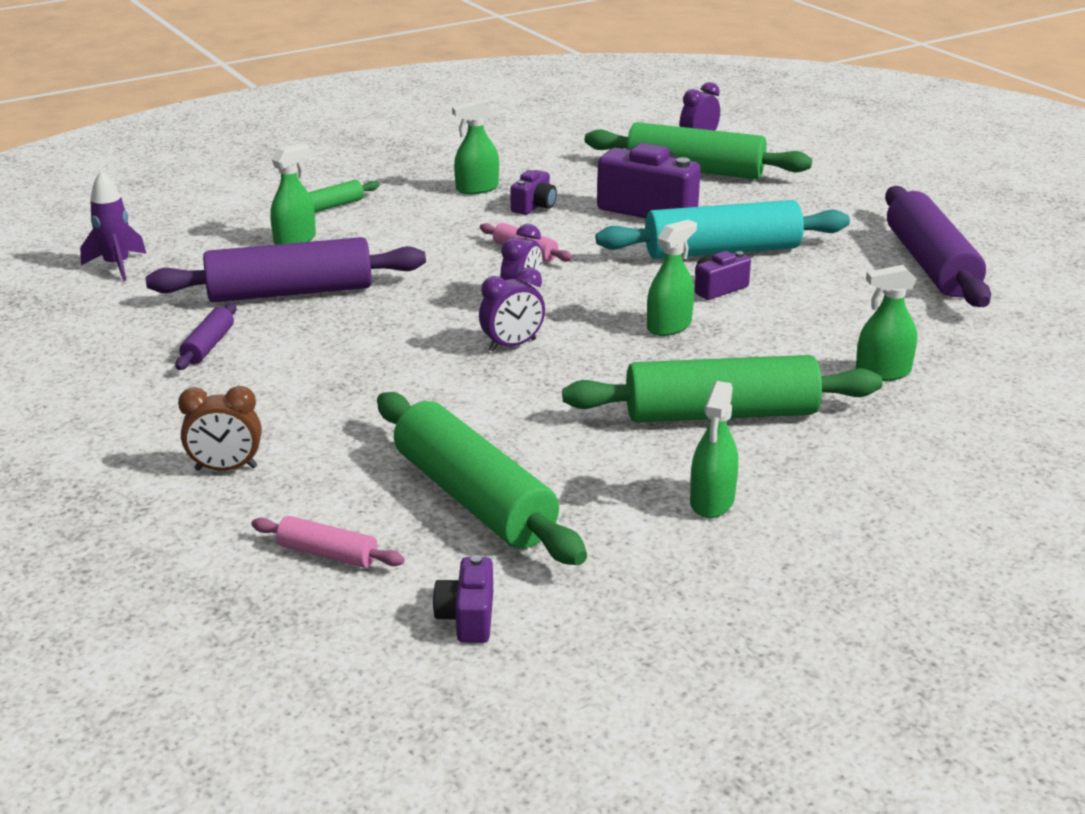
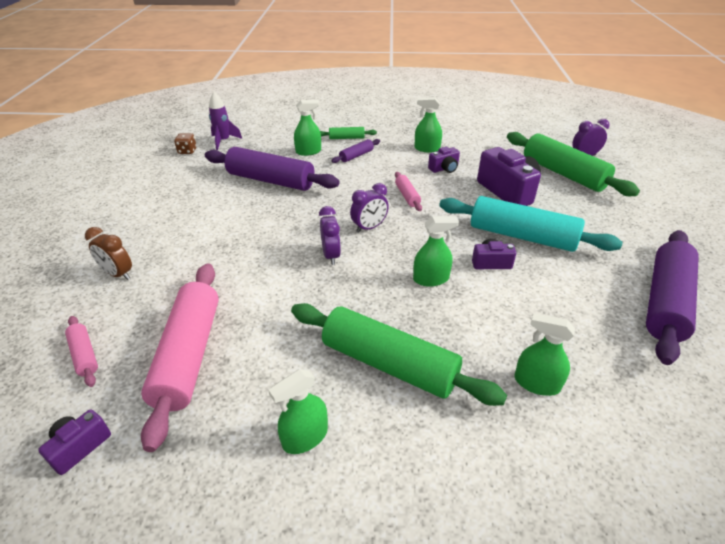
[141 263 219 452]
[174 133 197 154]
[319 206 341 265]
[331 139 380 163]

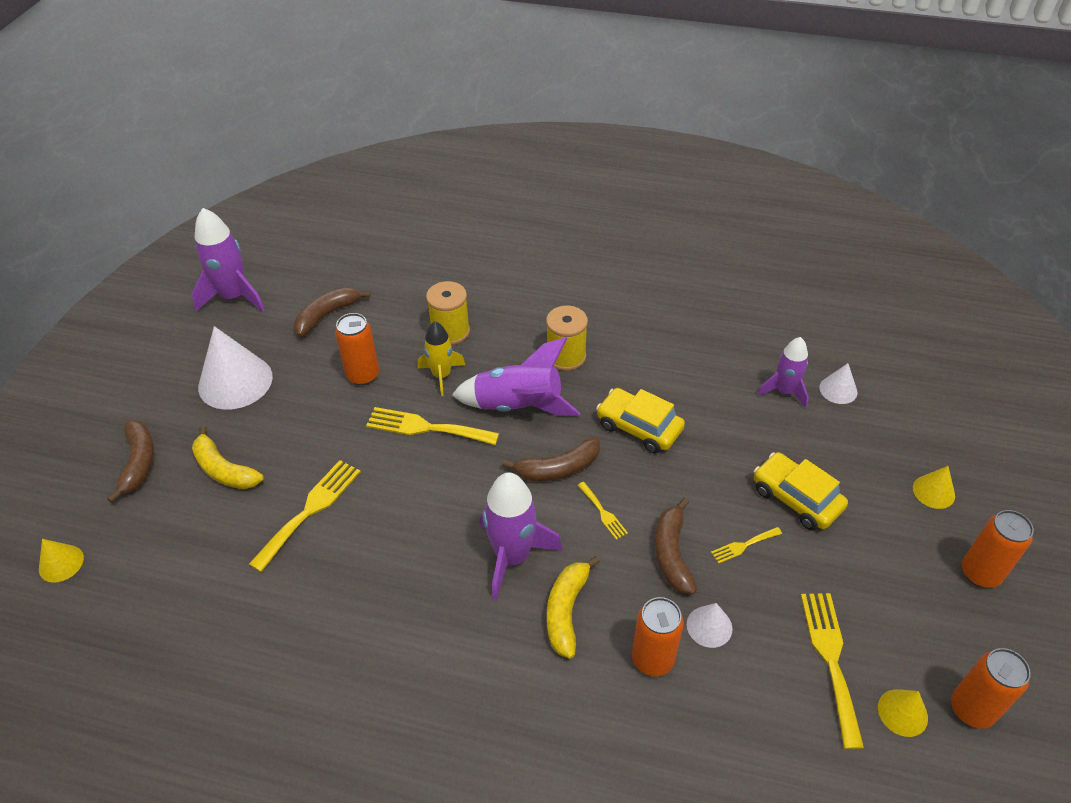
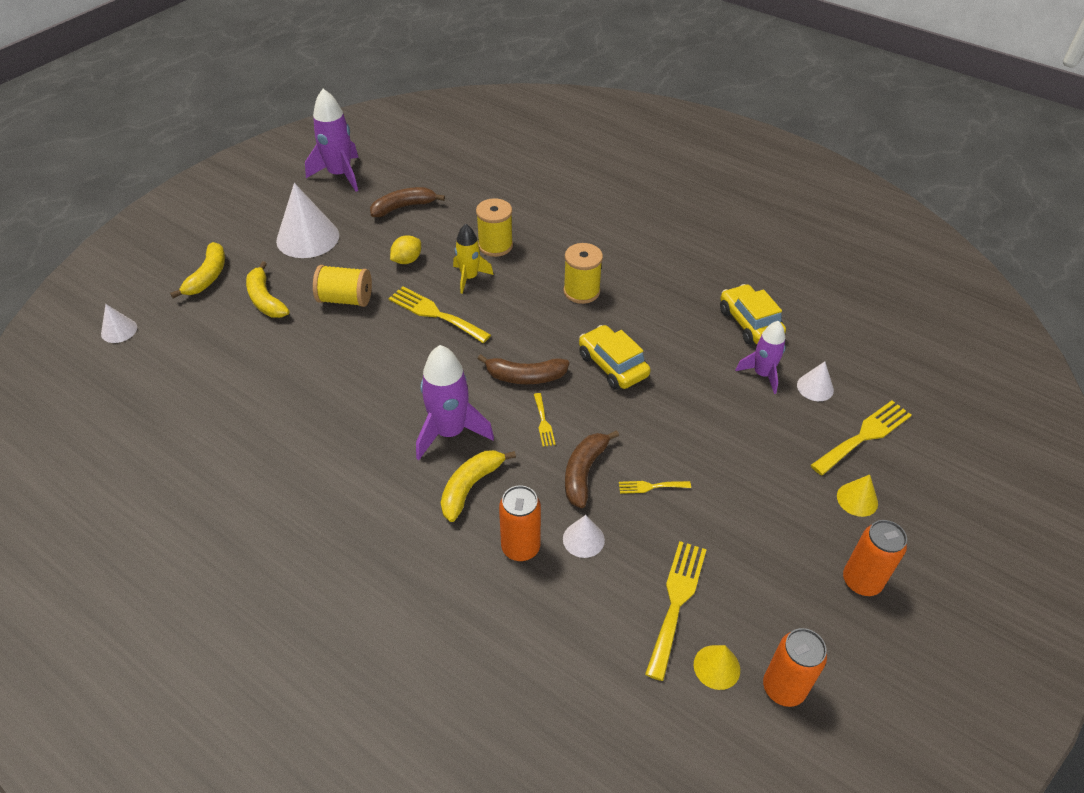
[101 304 137 343]
[170 242 225 298]
[313 265 372 307]
[390 235 421 264]
[720 284 786 345]
[811 400 912 475]
[452 337 580 416] (first image)

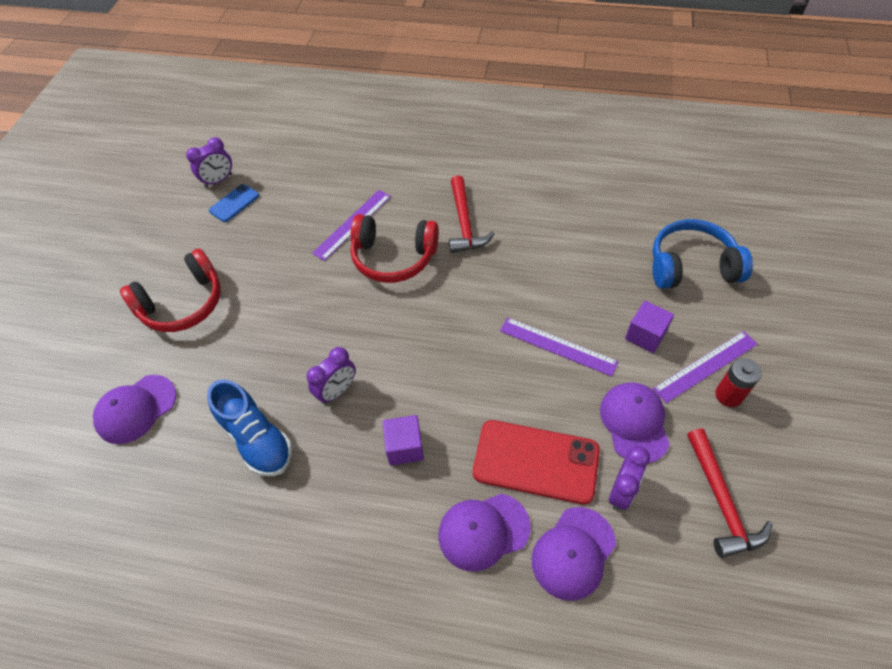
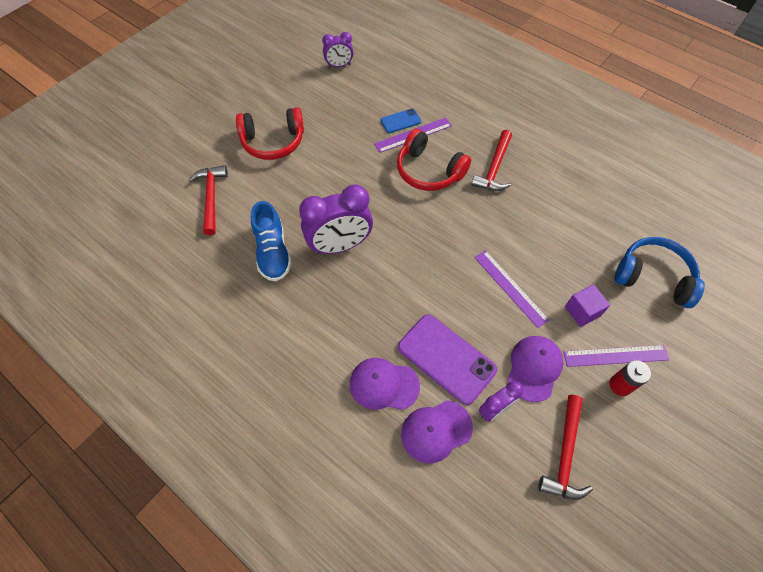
[189 165 228 236]
[299 184 373 254]
[380 109 421 133]
[398 314 497 405]
[383 415 424 465] (first image)

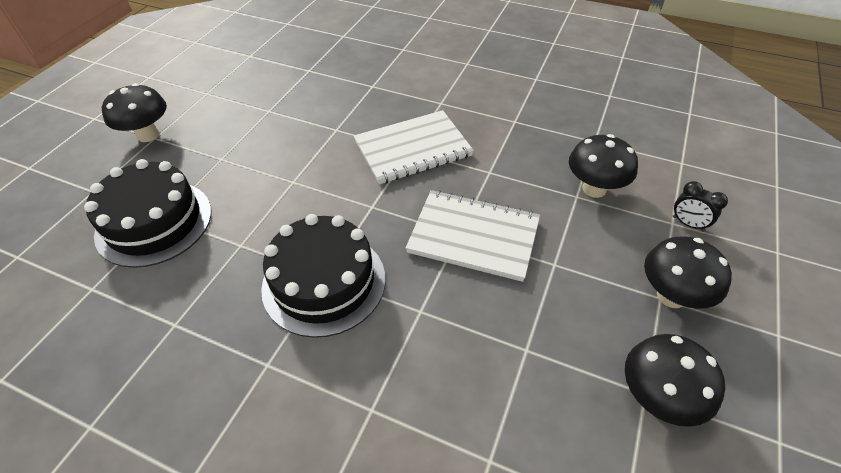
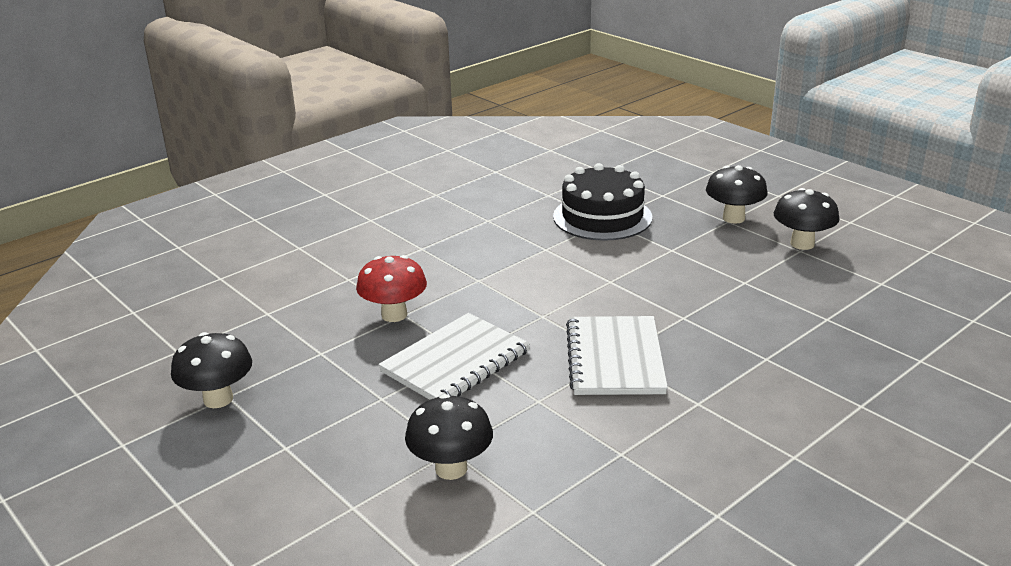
[356 255 427 322]
[774 188 840 250]
[261 214 385 338] (first image)
[673 181 728 232] (first image)

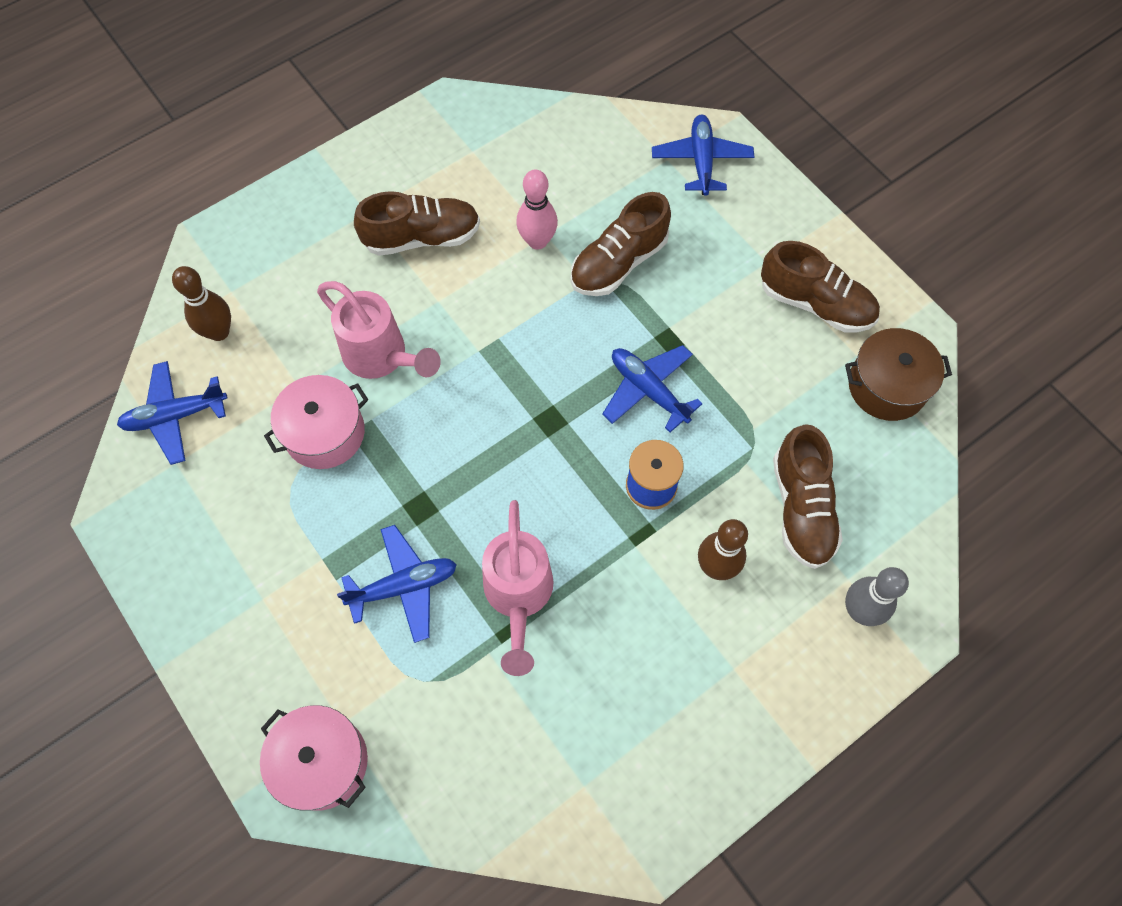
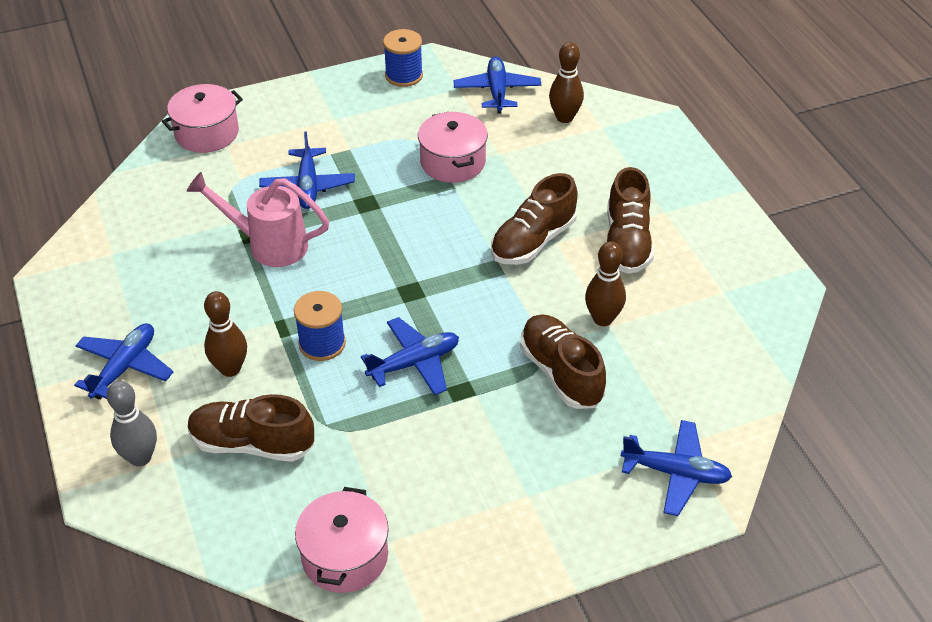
[74 323 173 399]
[295 487 389 593]
[383 29 423 87]
[491 173 578 265]
[585 241 626 326]
[317 281 441 379] (first image)

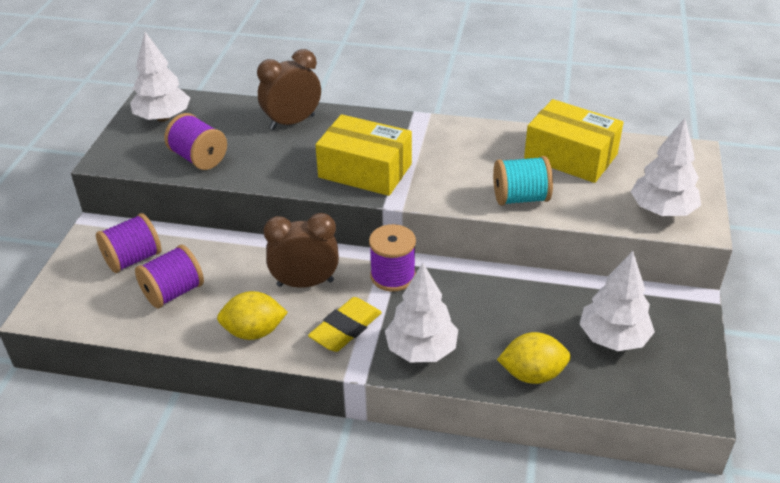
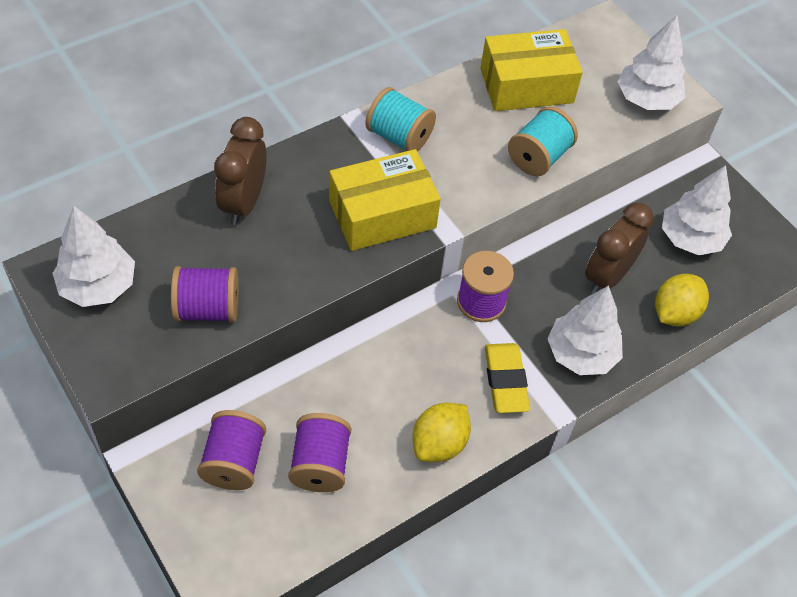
[365 87 436 152]
[585 203 654 294]

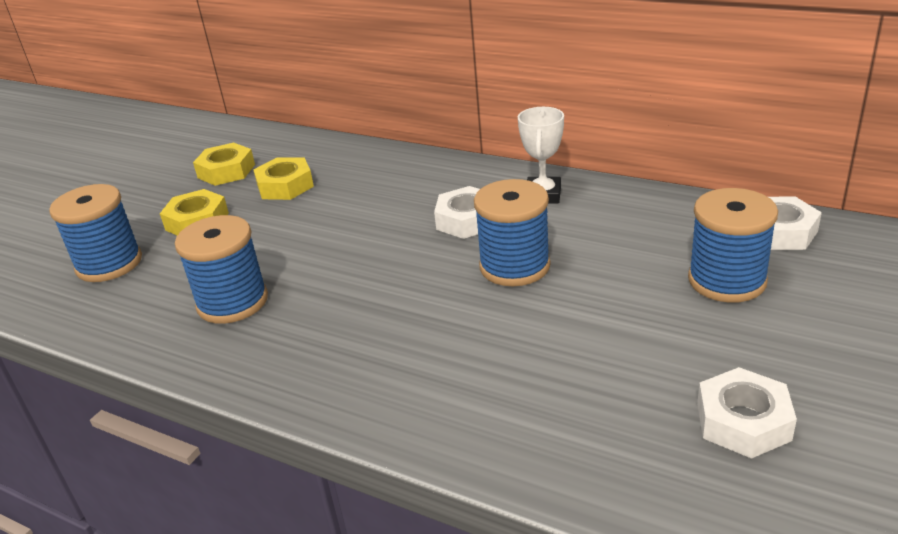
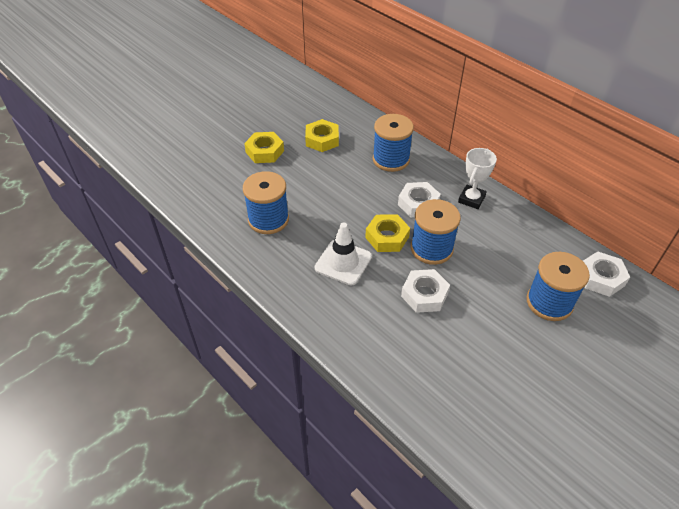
[314 222 372 285]
[365 214 410 252]
[373 114 414 172]
[401 269 450 313]

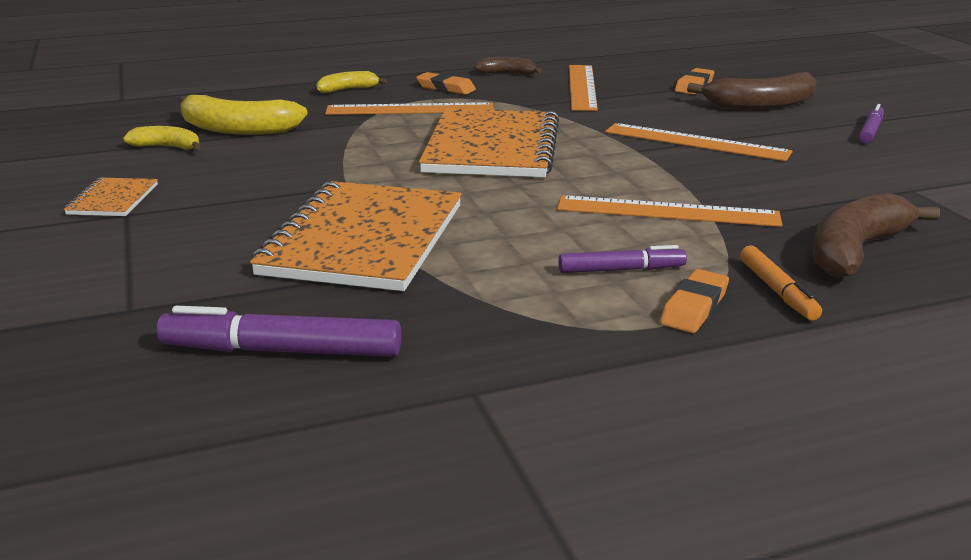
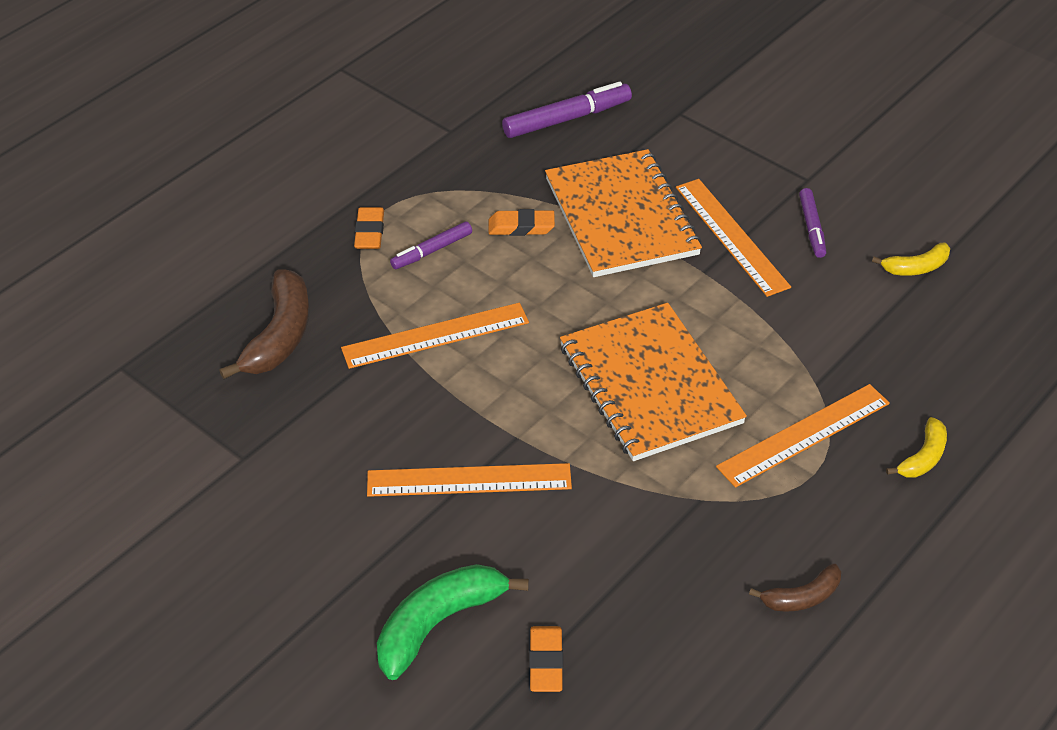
[377 564 529 680]
[488 209 555 236]
[676 179 791 297]
[799 188 826 258]
[64 178 158 216] (first image)
[179 95 308 135] (first image)
[740 245 822 321] (first image)

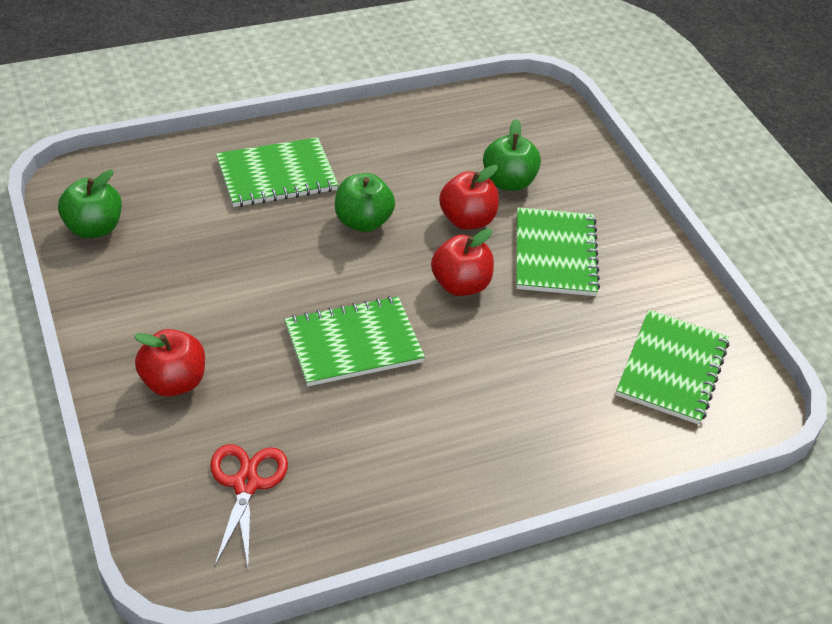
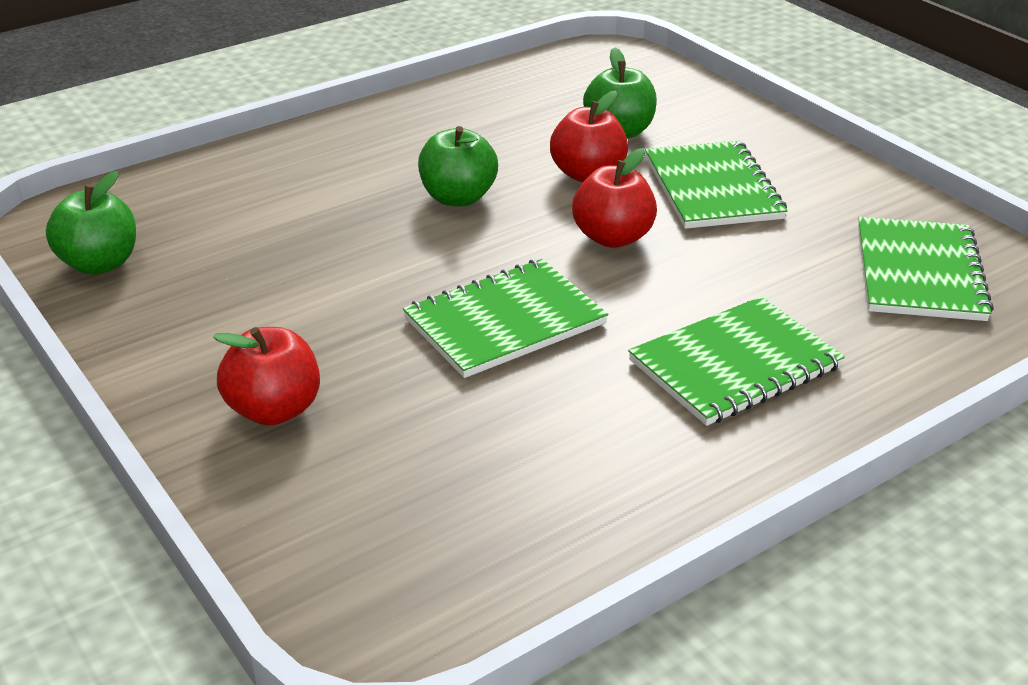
[628 296 845 426]
[210 444 288 567] (first image)

